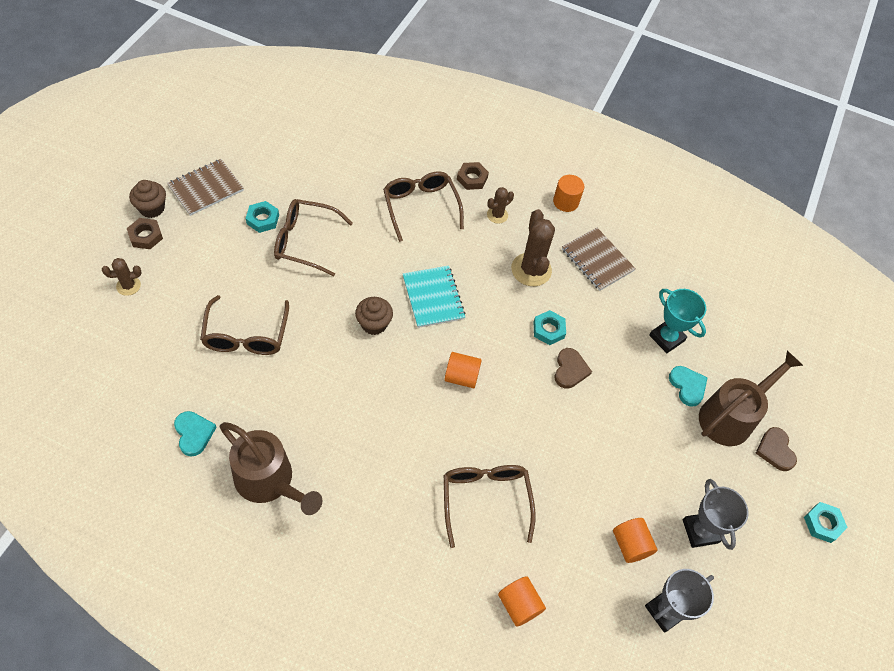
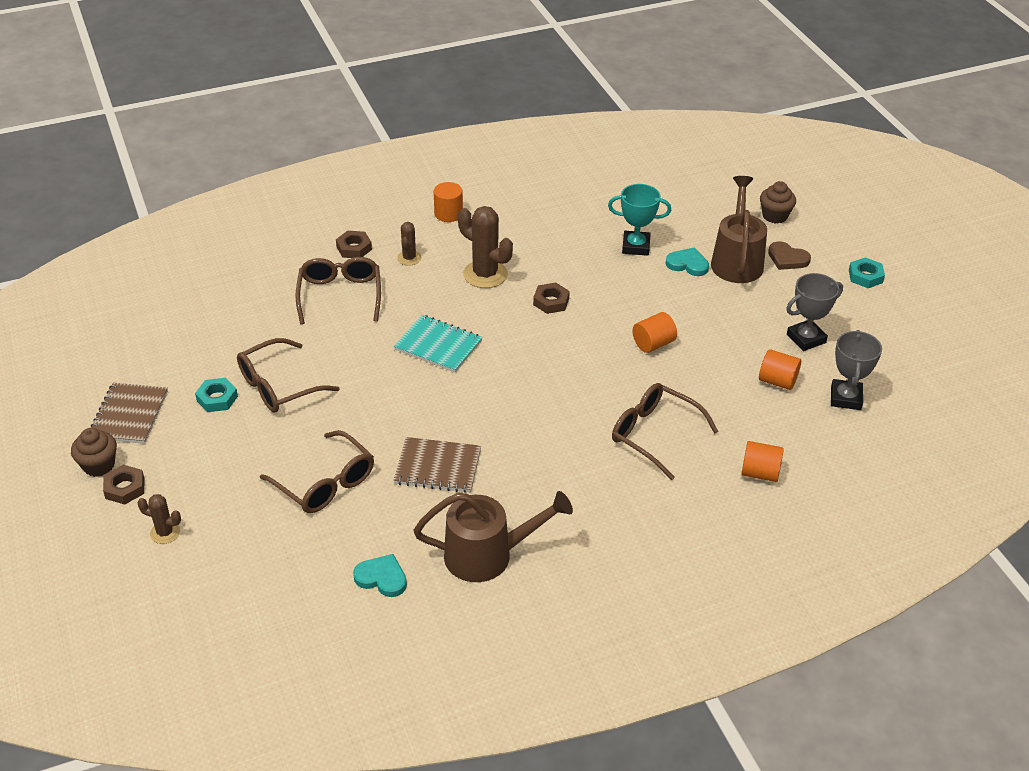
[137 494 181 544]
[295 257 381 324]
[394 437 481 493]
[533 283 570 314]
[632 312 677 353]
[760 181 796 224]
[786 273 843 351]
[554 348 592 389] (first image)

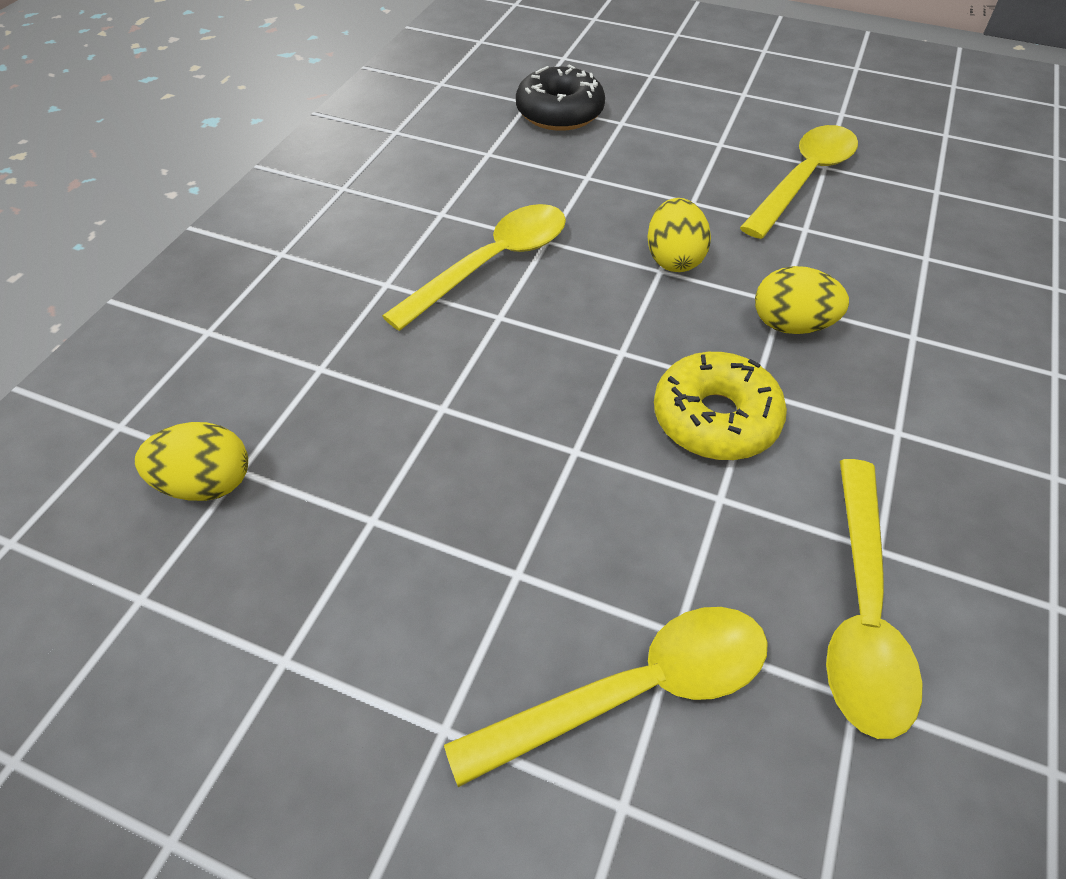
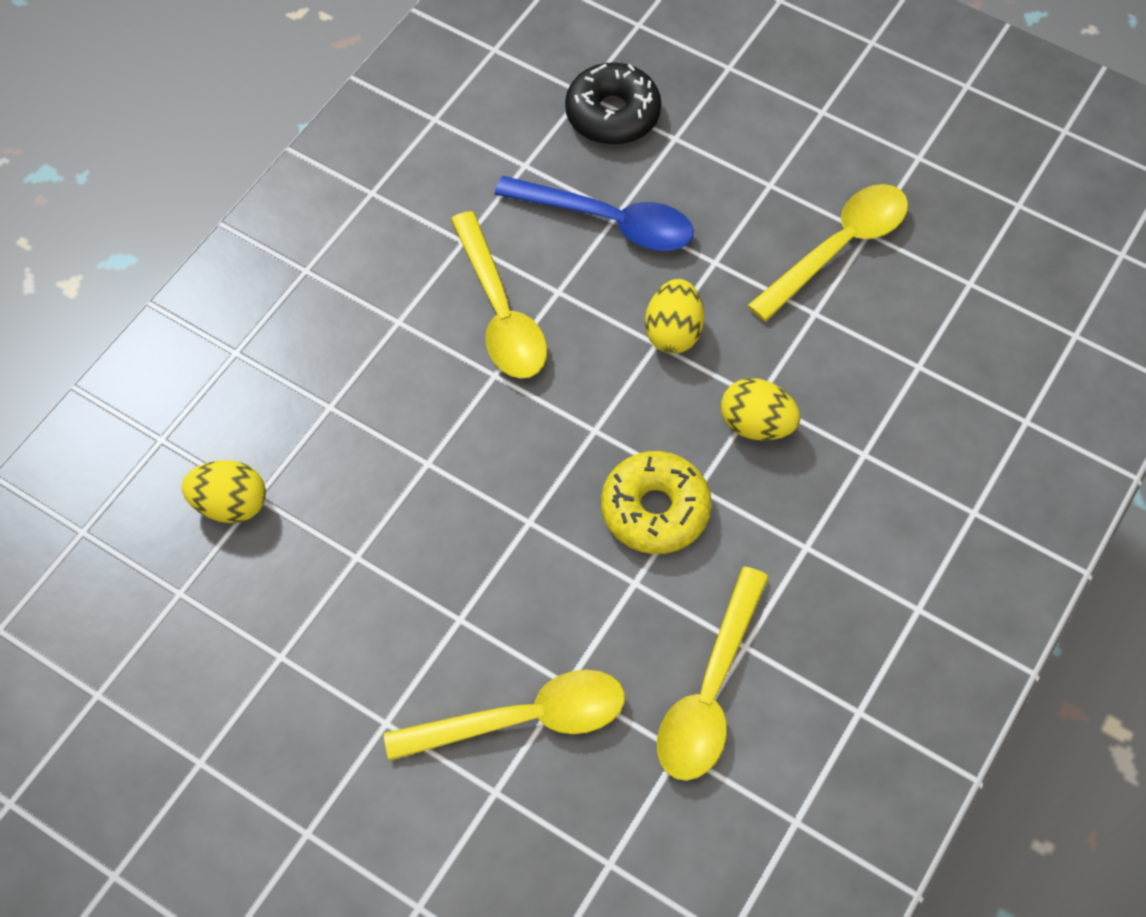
[451 211 547 379]
[494 176 694 251]

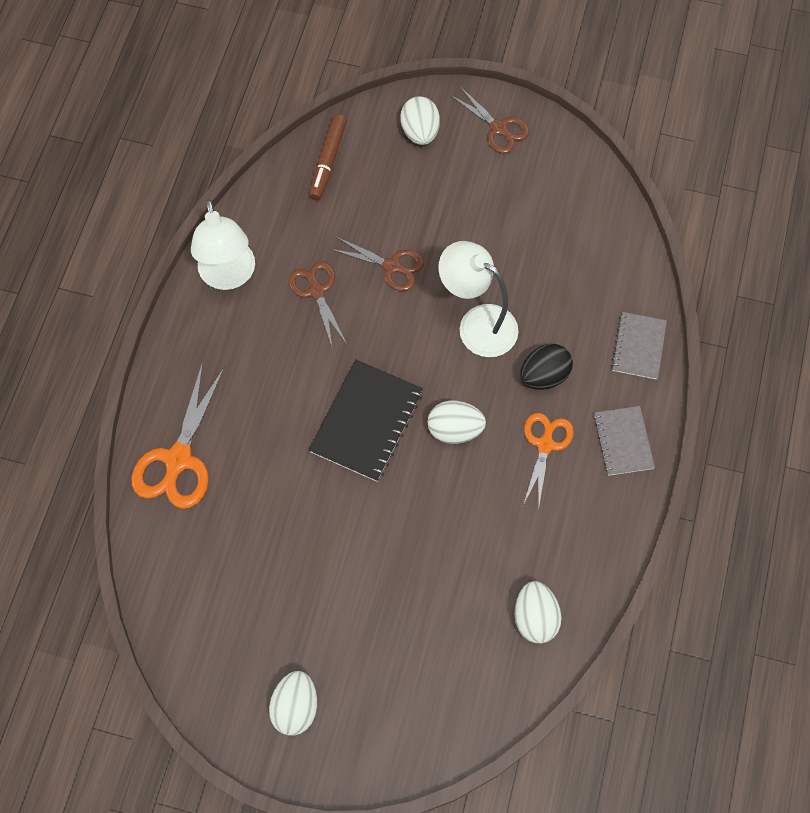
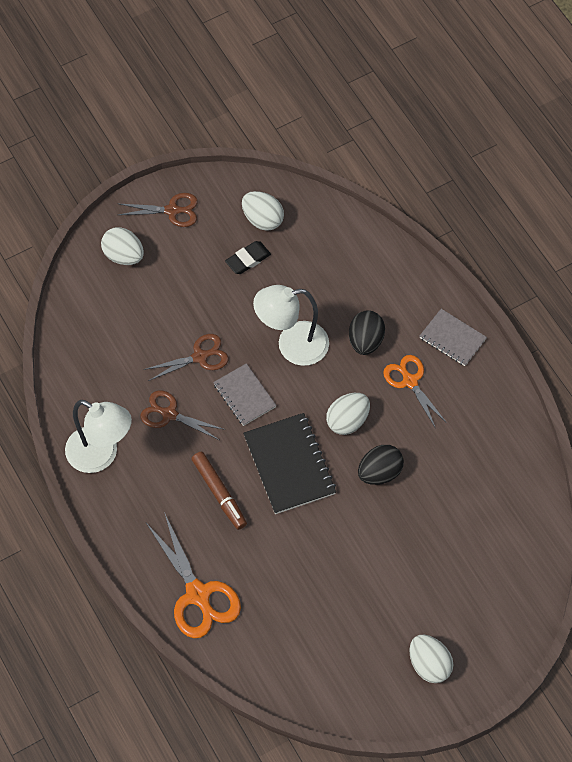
[192 452 247 530]
[213 363 277 426]
[225 241 271 274]
[242 191 284 231]
[358 445 404 485]

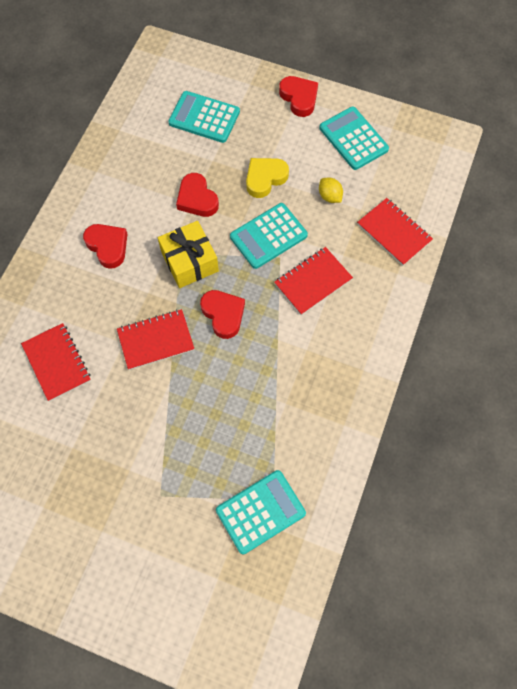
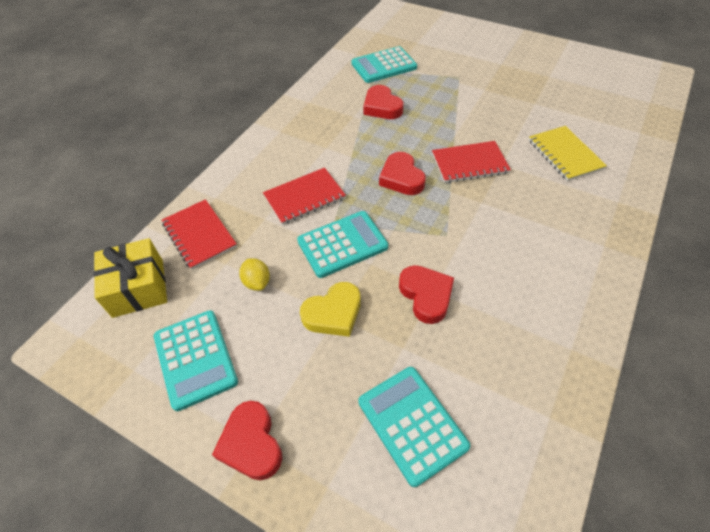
[93 238 167 318]
[359 367 470 487]
[364 85 403 119]
[529 126 607 181]

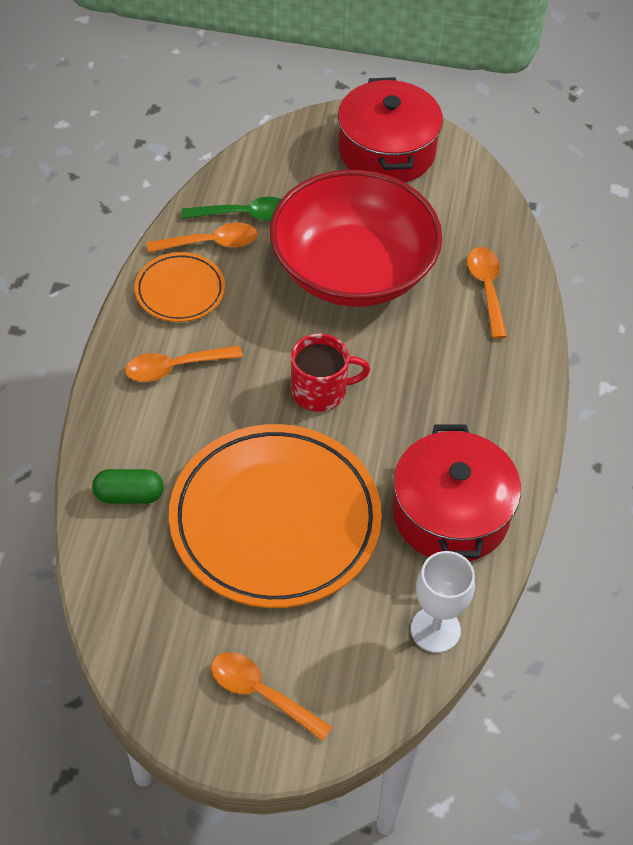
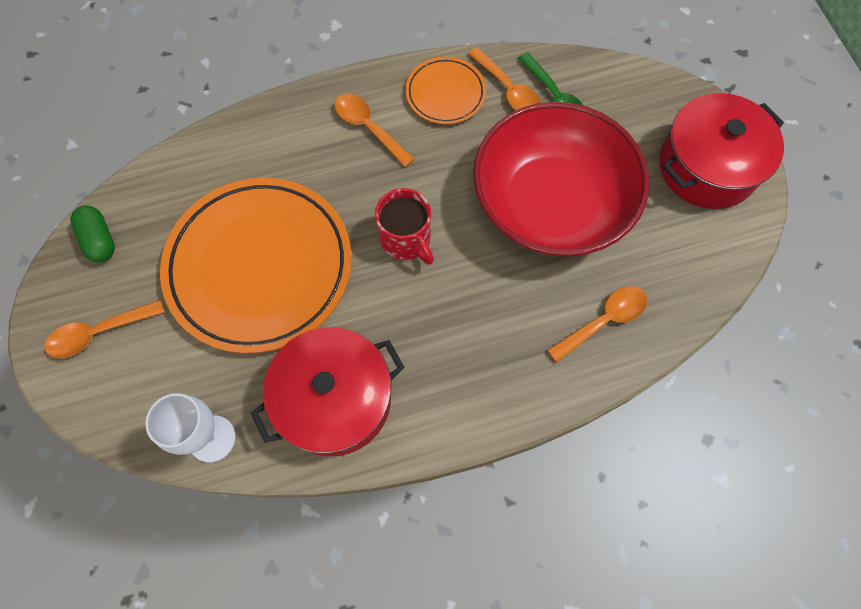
[45 299 165 358]
[70 206 115 262]

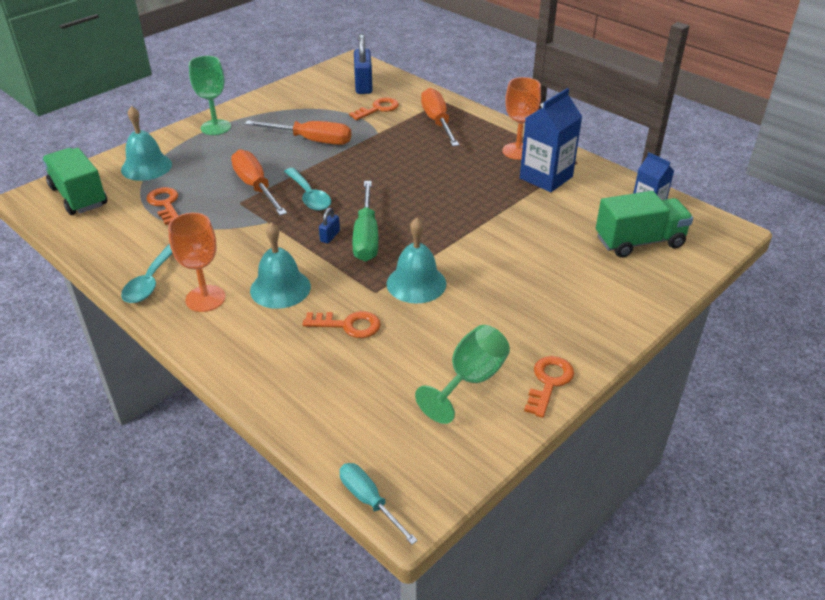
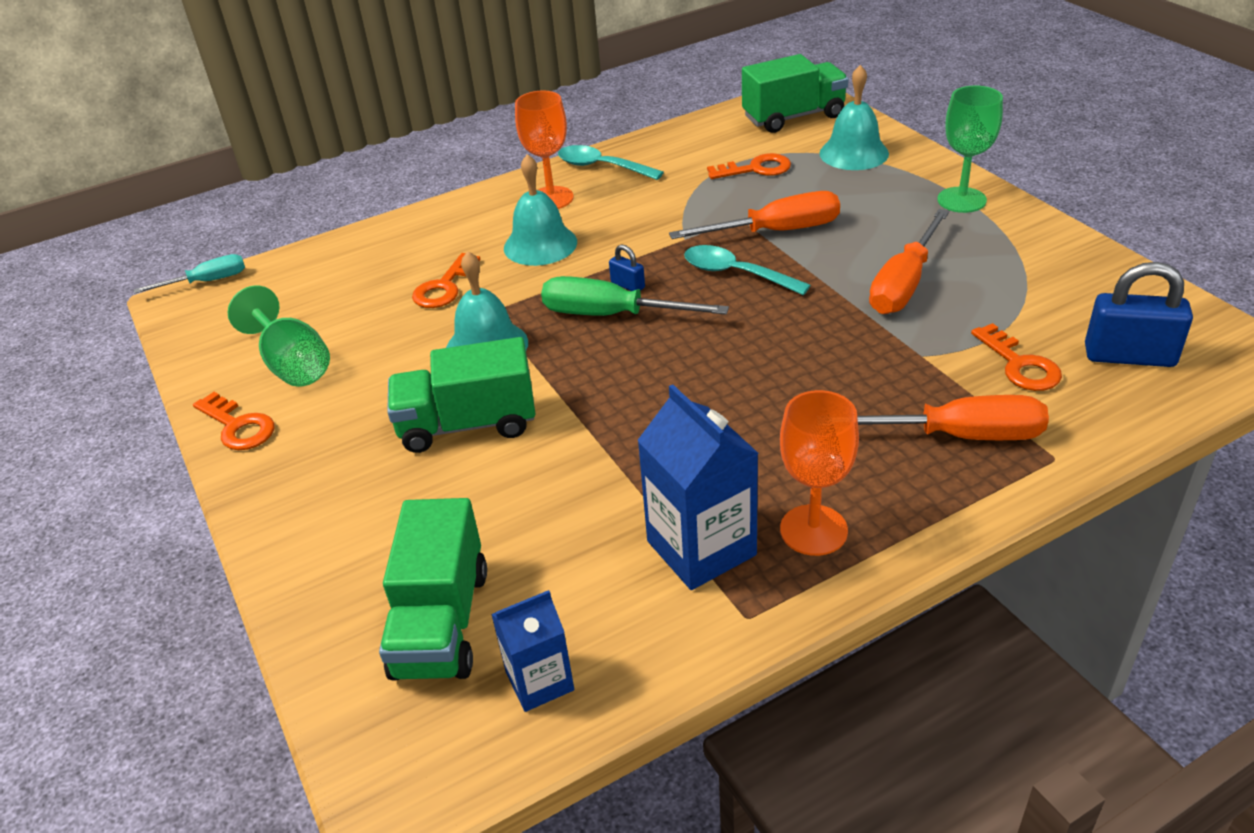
[387 337 535 453]
[684 245 811 295]

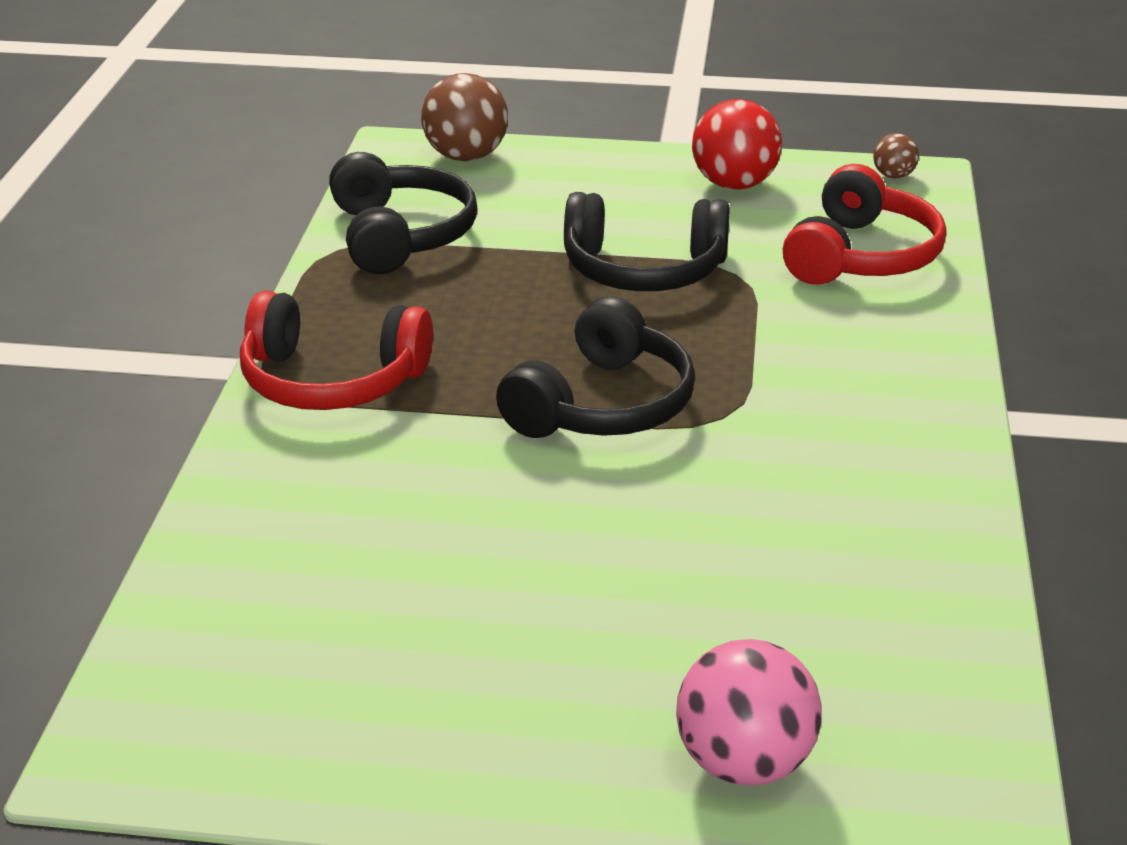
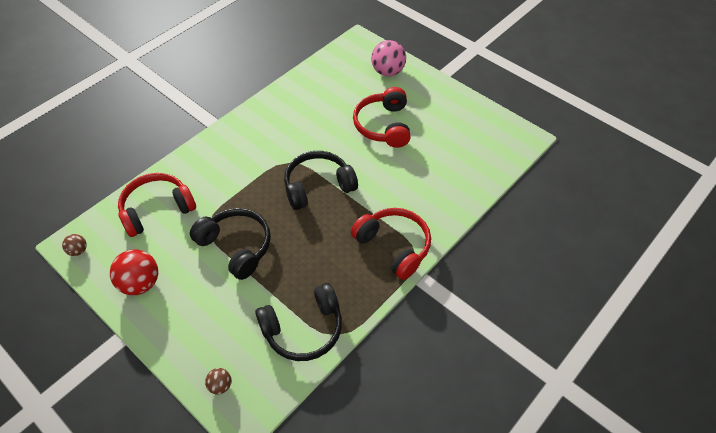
[205 368 231 394]
[255 283 342 361]
[353 87 411 148]

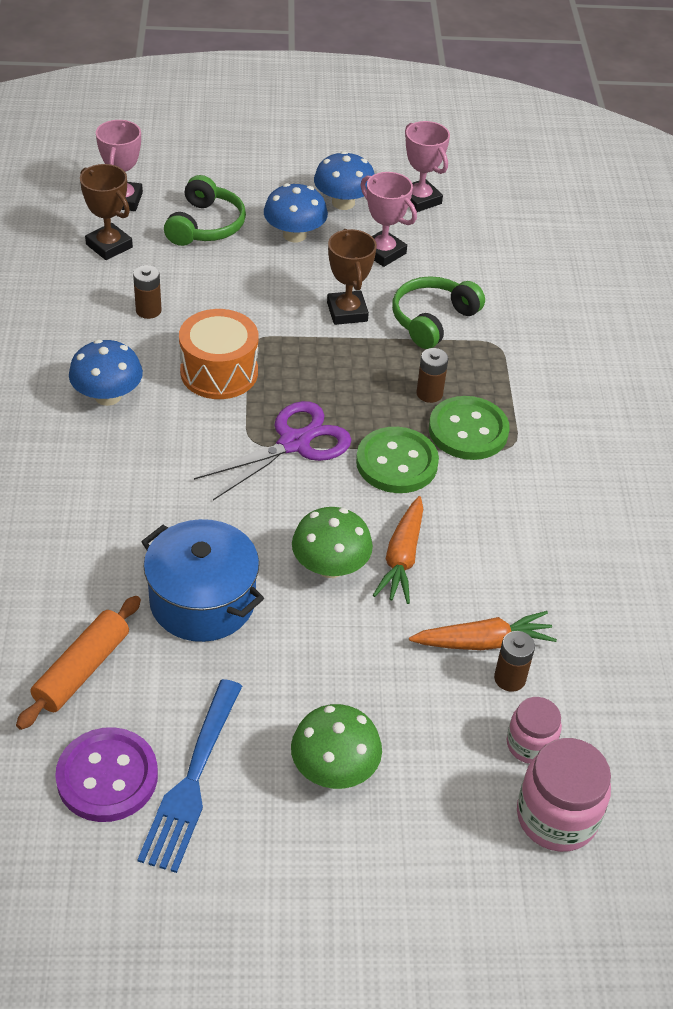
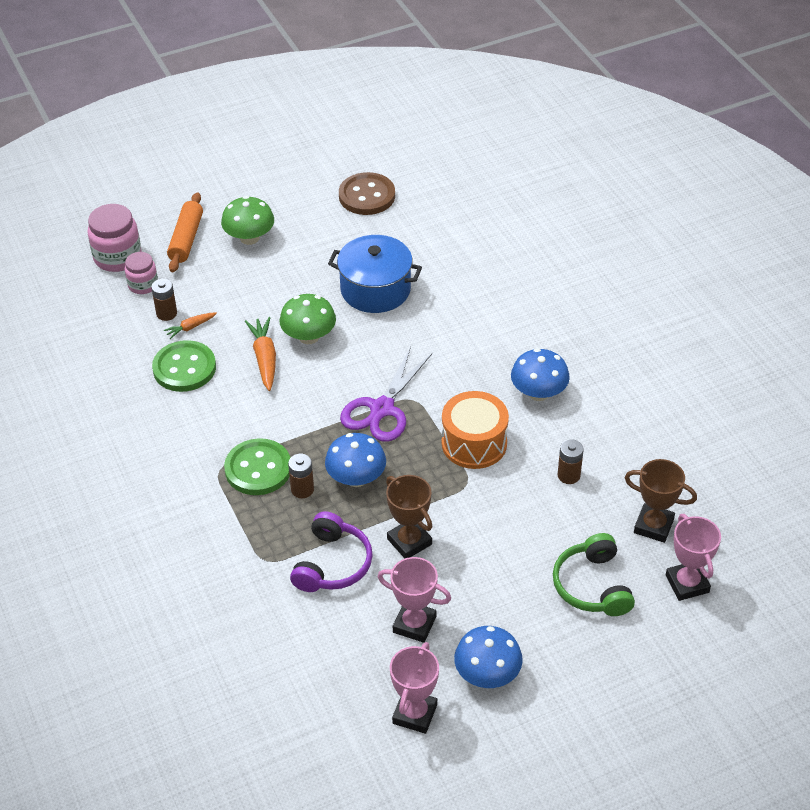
[152 340 216 392]
[164 312 217 339]
[167 192 203 272]
[290 511 373 592]
[325 433 386 487]
[339 172 395 215]
[390 642 439 734]
[137 679 242 873] (first image)

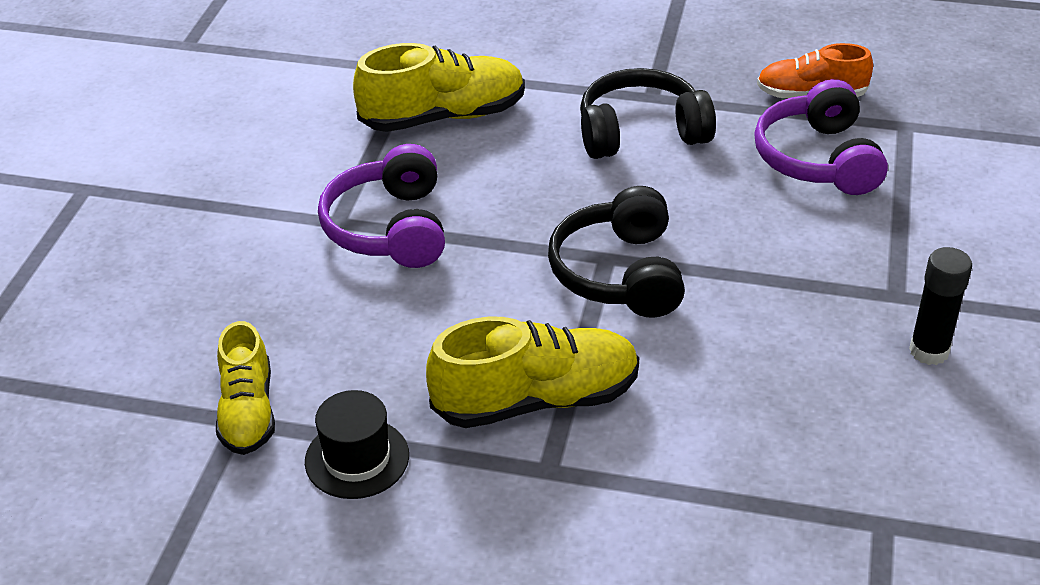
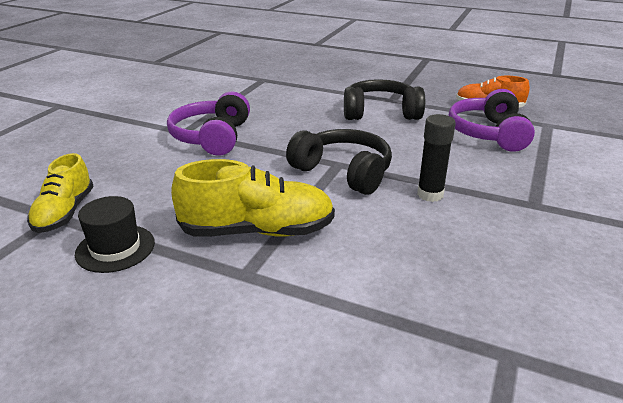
[286 129 392 195]
[417 114 456 202]
[353 43 525 132] (first image)

